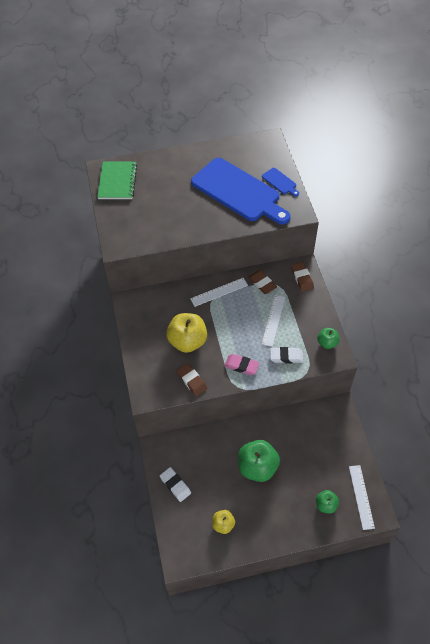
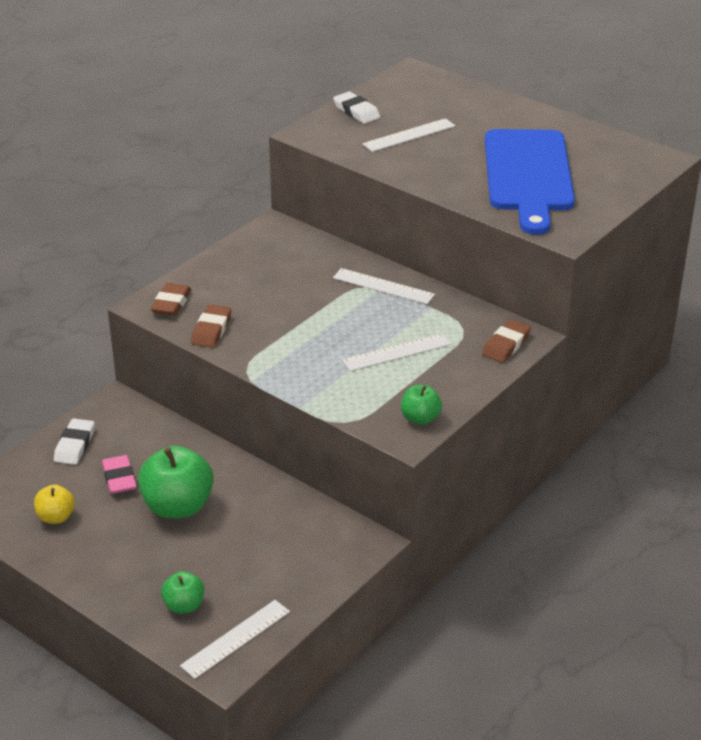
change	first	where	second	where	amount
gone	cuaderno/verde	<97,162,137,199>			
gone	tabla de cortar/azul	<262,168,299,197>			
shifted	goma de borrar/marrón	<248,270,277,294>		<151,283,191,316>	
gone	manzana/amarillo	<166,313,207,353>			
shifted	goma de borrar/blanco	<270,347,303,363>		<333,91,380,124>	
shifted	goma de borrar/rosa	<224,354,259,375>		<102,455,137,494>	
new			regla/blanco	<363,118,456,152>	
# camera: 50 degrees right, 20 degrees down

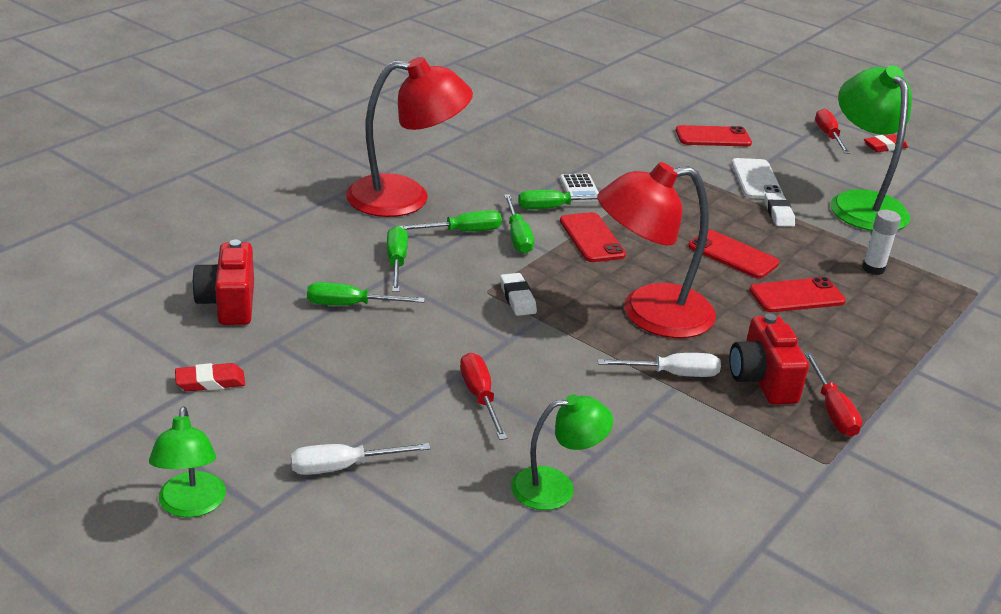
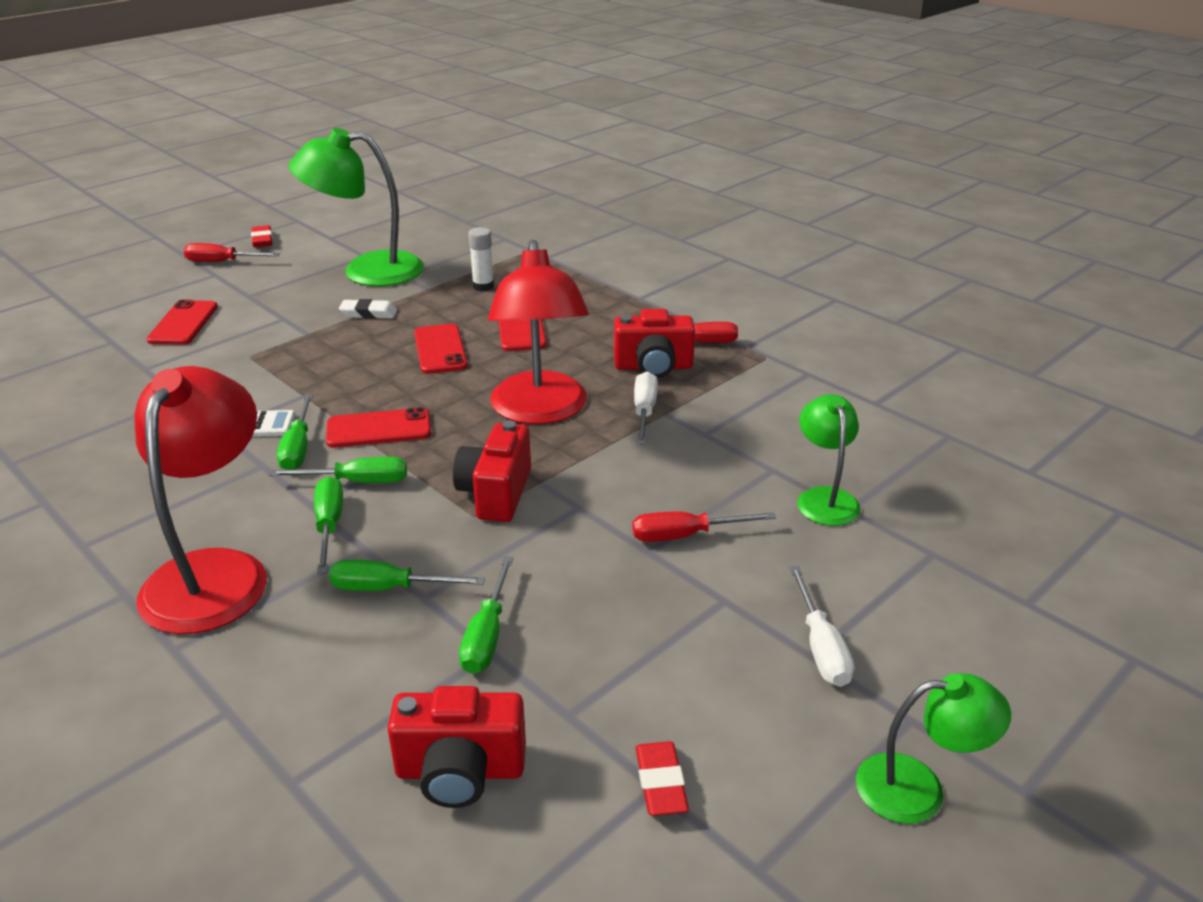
change	first	where	second	where	amount
gone	móvil/blanco	<731,158,783,199>			
rotated	móvil/rojo	<688,230,779,279>		<414,324,468,374>	60 degrees counterclockwise
swapped	goma de borrar/blanco	<500,273,537,316>	cámara/rojo	<453,421,531,522>	
# camera: 80 degrees left, 0 degrees up

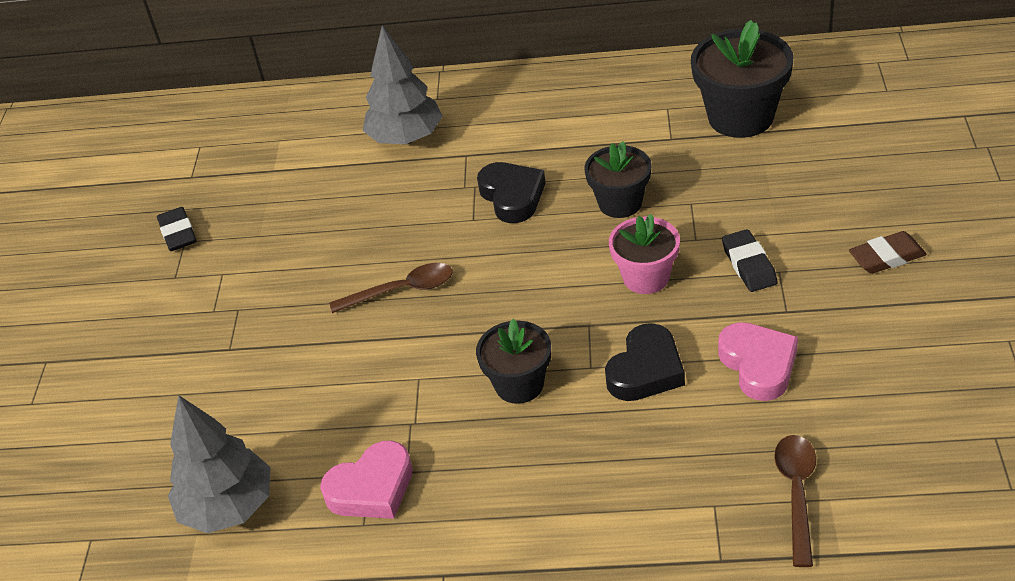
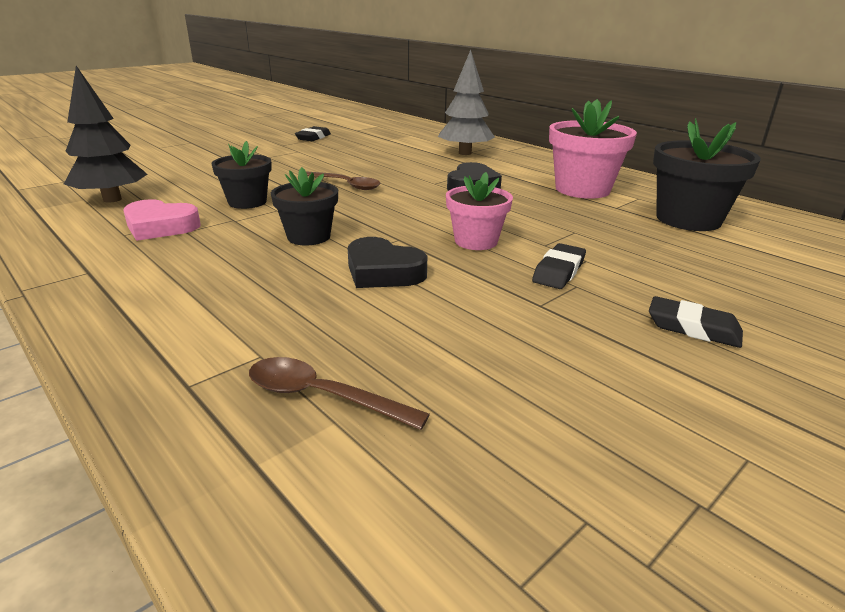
change	first	where	second	where	amount
shifted	maceta/negro	<584,141,652,218>		<212,141,272,209>	
repainted	goma de borrar/marrón	<849,231,926,274>	goma de borrar/negro	<649,296,743,348>	
gone	corazón/rosa	<718,322,798,401>			
rotated	corazón/negro	<605,323,685,401>		<348,237,427,288>	45 degrees clockwise
repainted	árbol/gris	<168,395,271,533>	árbol/negro	<64,66,148,203>	
rotated	cuchara/marrón	<774,435,816,567>		<249,357,430,430>	120 degrees counterclockwise
new			maceta/rosa	<549,99,637,199>	
# camera: 40 degrees right, 15 degrees down

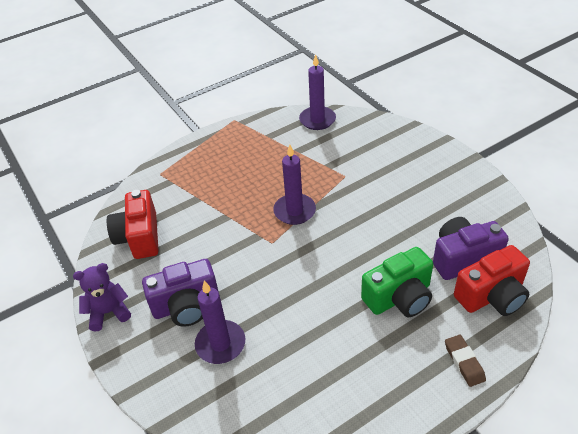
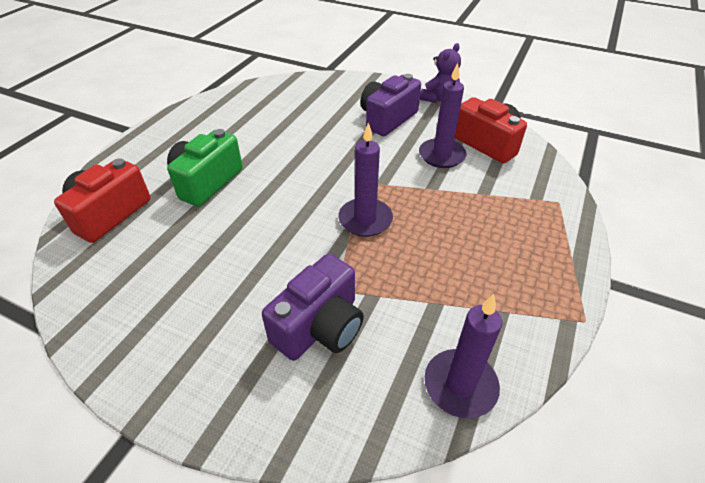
change	first	where	second	where	amount
shifted	cámara/morado	<433,217,509,280>		<262,254,364,361>	
shifted	vela/morado	<195,281,245,364>		<419,63,466,168>	
gone	goma de borrar/marrón	<445,335,486,387>			
# camera: 145 degrees right, 0 degrees up

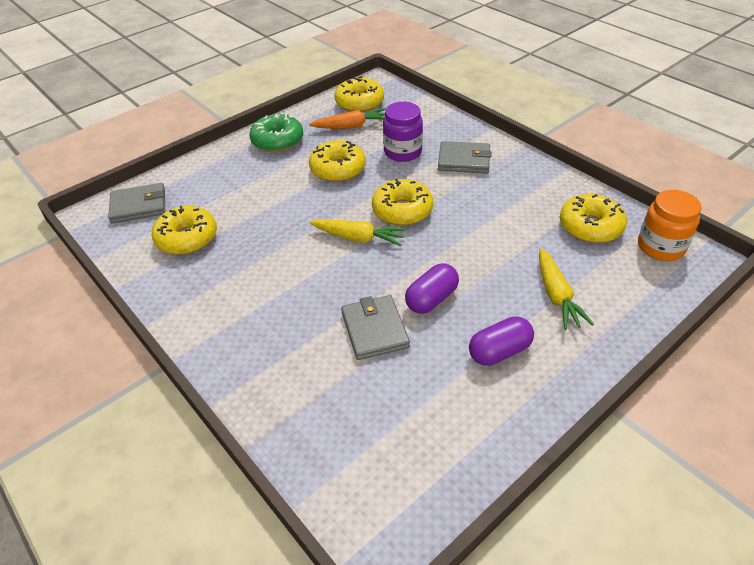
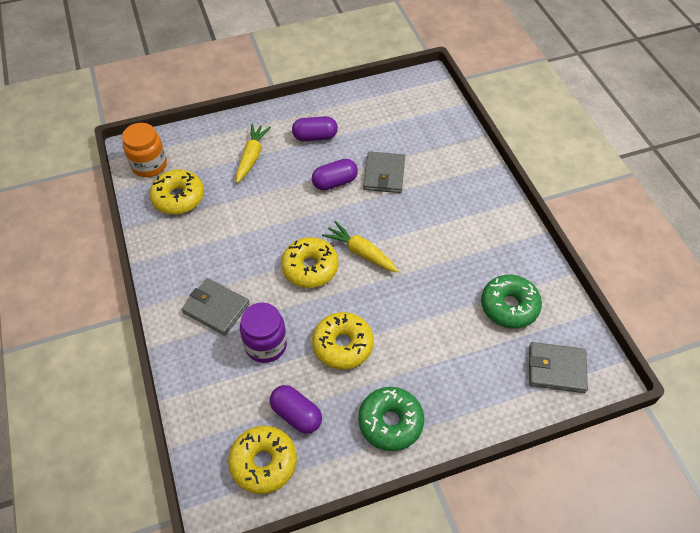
change	first	where	second	where	amount
swapped	zanahoria/naranja	<309,108,386,129>	cápsula/morado	<270,385,322,434>	
repainted	rosquilla/amarillo	<151,205,217,255>	rosquilla/verde	<481,275,542,328>	
# camera: 160 degrees left, 10 degrees up

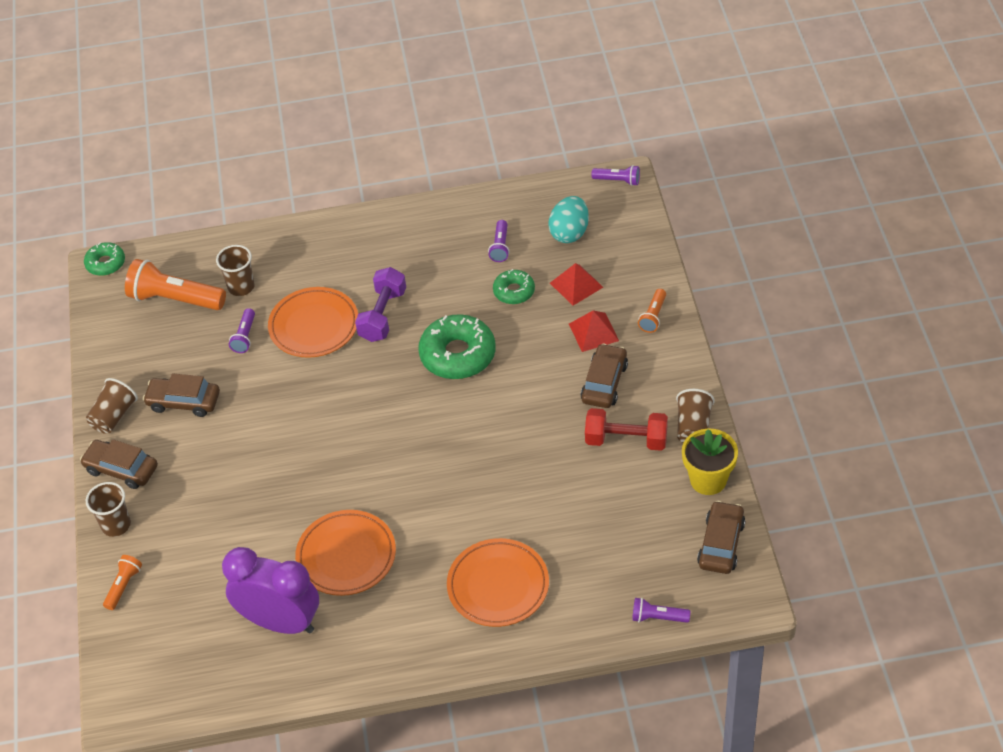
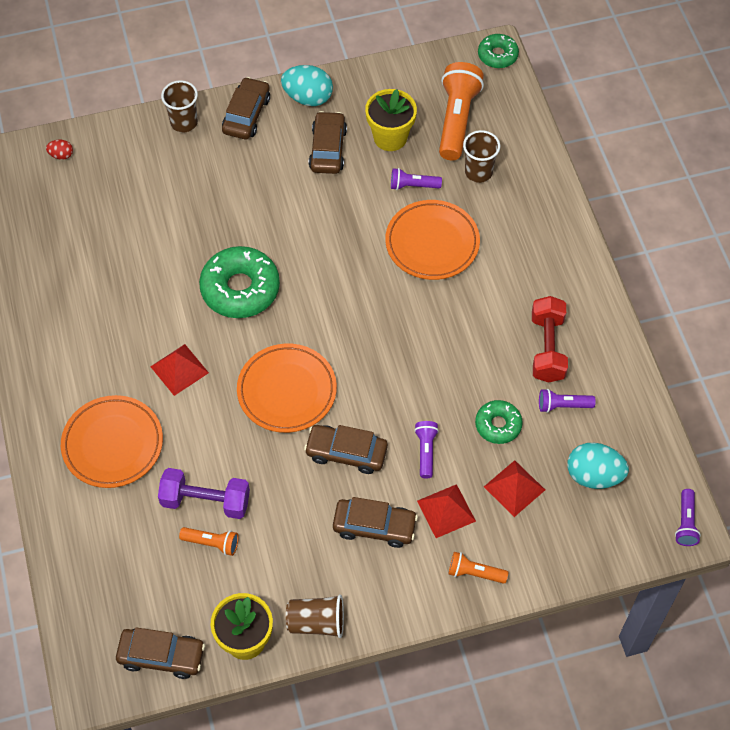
change	first	where	second	where	amount
shifted	mancuerna/morado	<355,267,406,342>		<158,468,250,519>	
shifted	rosquilla/verde	<419,314,496,379>		<199,246,280,318>	
swapped	vaso/marrón	<86,378,138,434>	huevo/turquesa	<281,65,333,106>	
shifted	mancuerna/rojo	<585,408,668,451>		<532,296,568,383>	
shifted	plato/naranja	<295,510,396,596>		<237,344,337,433>	
gone	despertador/morado	<222,547,319,634>			
shifted	lámpara de mano/naranja	<103,555,142,610>		<179,527,239,556>	
shifted	lámpara de mano/morado	<632,598,690,623>		<414,421,439,478>	
new			maceta/amarillo	<365,89,417,151>	
new			huevo/rojo	<46,140,73,160>	
new			pirámide/rojo	<150,344,209,396>	
new			coche/marrón	<304,425,388,474>	
# camera: 80 degrees right, 10 degrees up

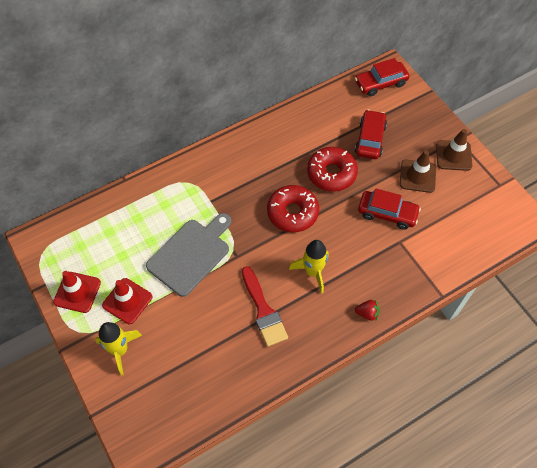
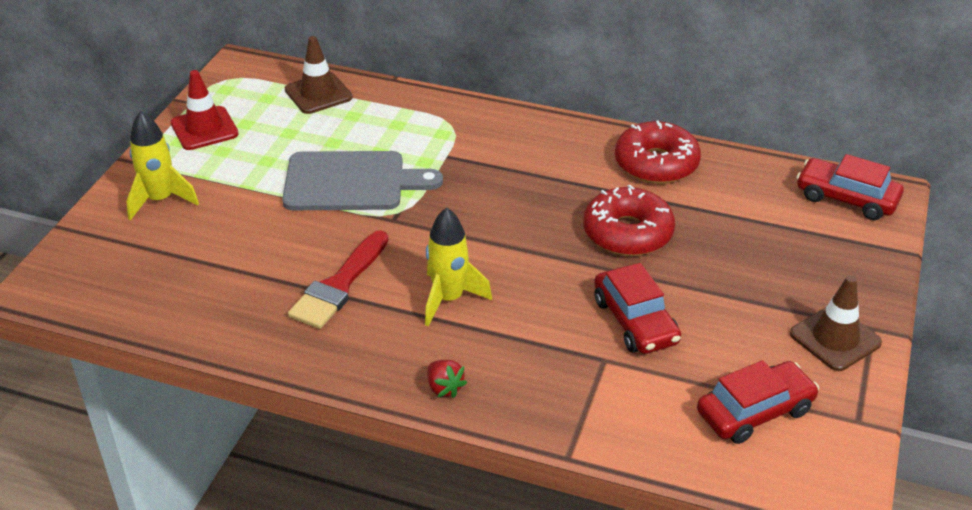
change	first	where	second	where	amount
shifted	coche/rojo	<355,110,387,159>		<697,360,819,444>	
shifted	cono de tráfico/marrón	<400,150,436,193>		<285,36,353,114>	
shifted	rosquilla/rojo	<267,185,319,232>		<615,120,701,184>	
gone	cono de tráfico/rojo	<102,278,152,324>			
# camera: 50 degrees right, 20 degrees down

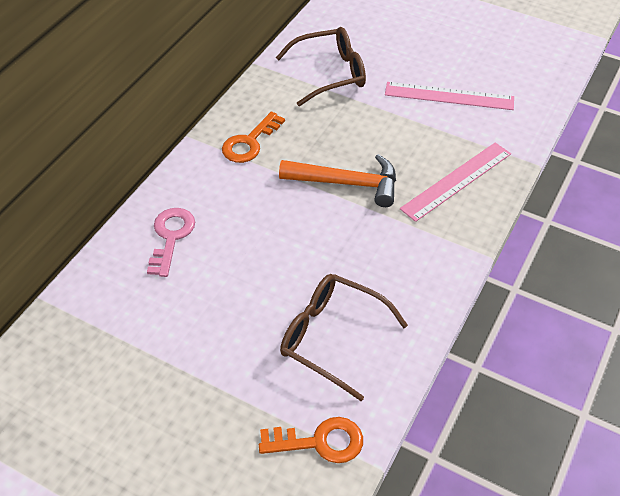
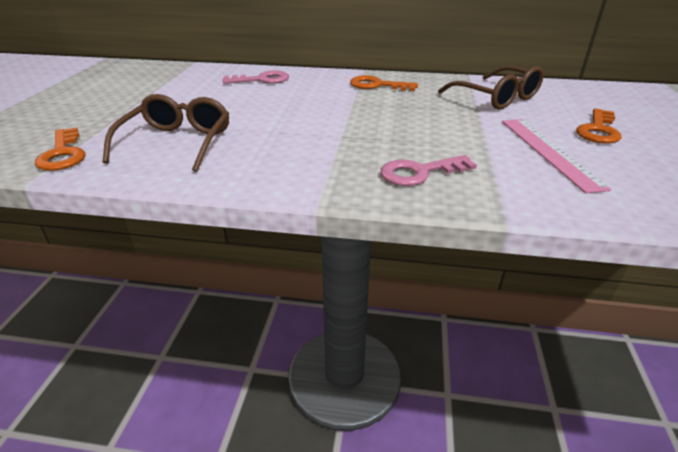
change	first	where	second	where	amount
swapped	regla/rosa	<400,142,511,222>	llave/rosa	<381,155,477,186>	
gone	martillo/naranja	<279,154,396,207>			
new			llave/naranja	<576,108,622,144>	
# camera: 70 degrees right, 15 degrees down

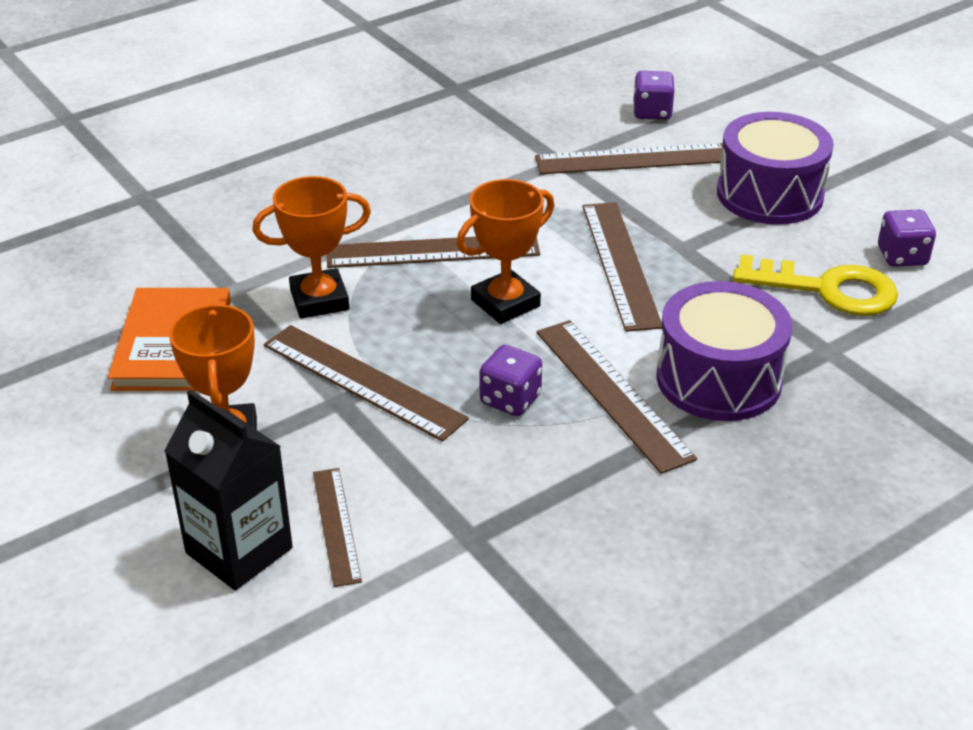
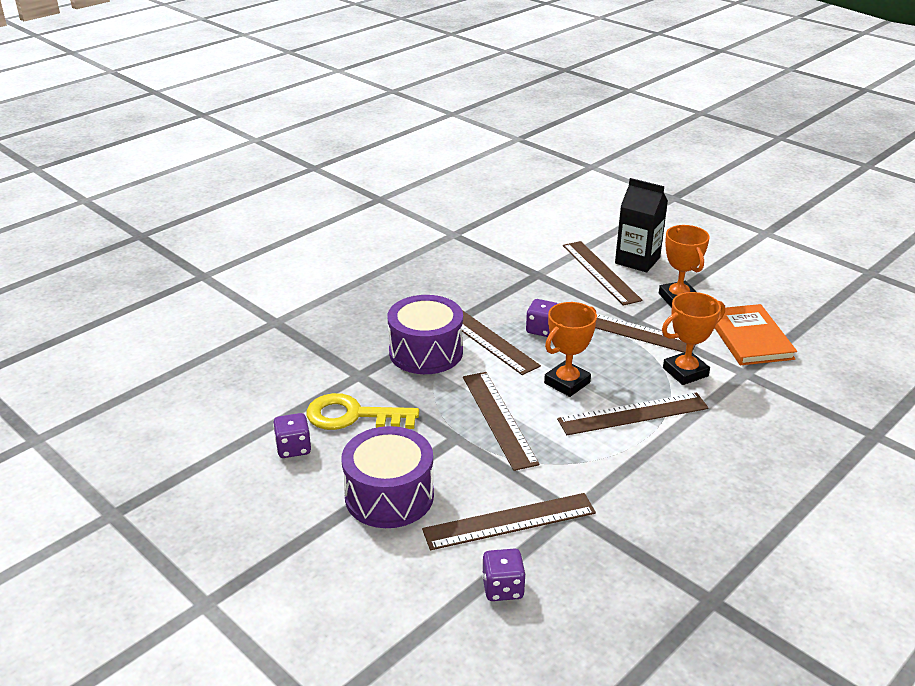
change	first	where	second	where	amount
scaled	regla/marrón	<313,468,362,587>		<563,241,642,306>	x1.66
# camera: 170 degrees right, 5 degrees down

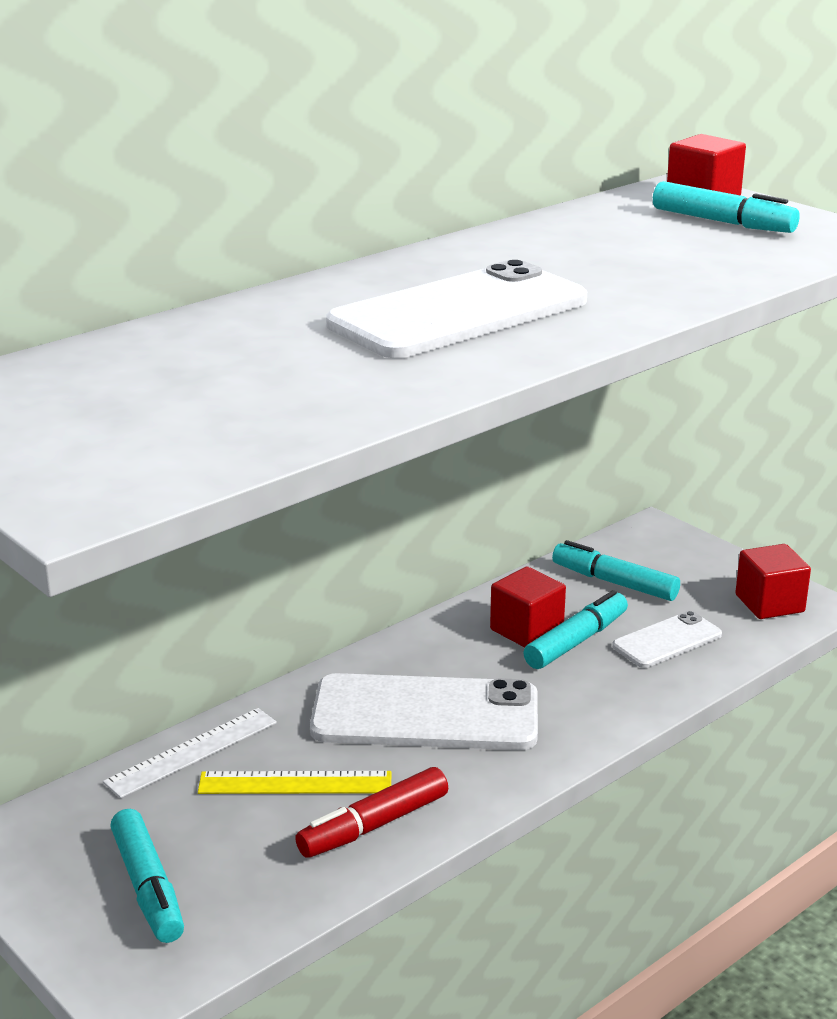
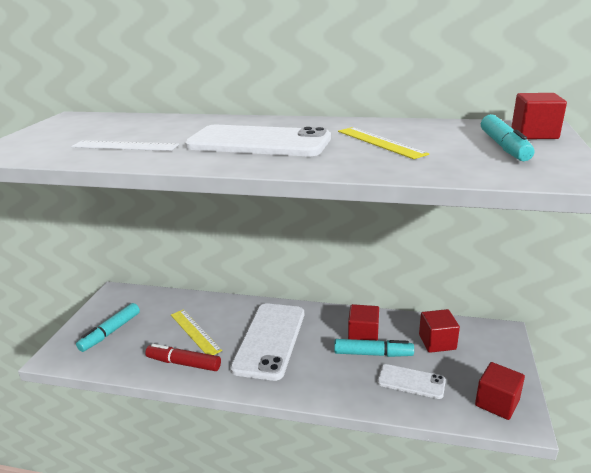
change	first	where	second	where	amount
swapped	rotulador/turquesa	<552,540,680,601>	cubo/rojo	<419,309,460,353>	
rotated	móvil/blanco	<310,673,538,750>		<230,303,304,381>	45 degrees clockwise
shifted	regla/blanco	<103,708,277,798>		<71,140,179,151>	
new			regla/amarillo	<338,127,429,159>	
# camera: 55 degrees right, 0 degrees up

